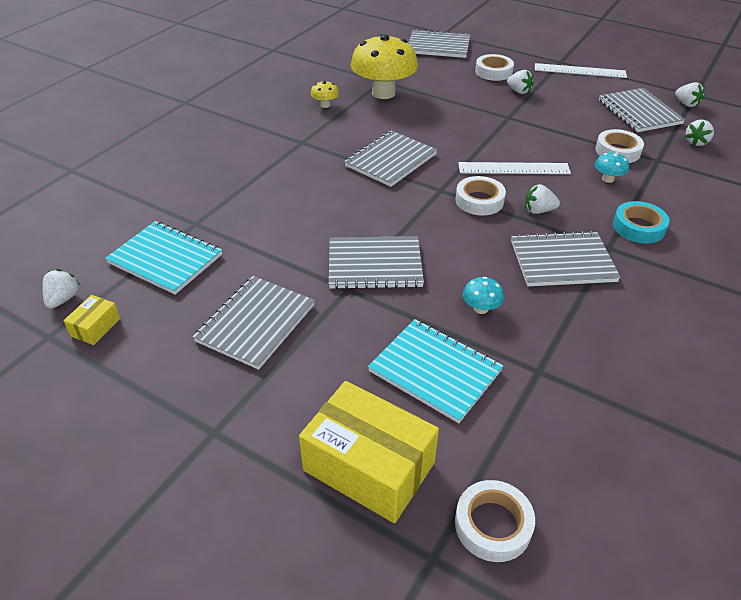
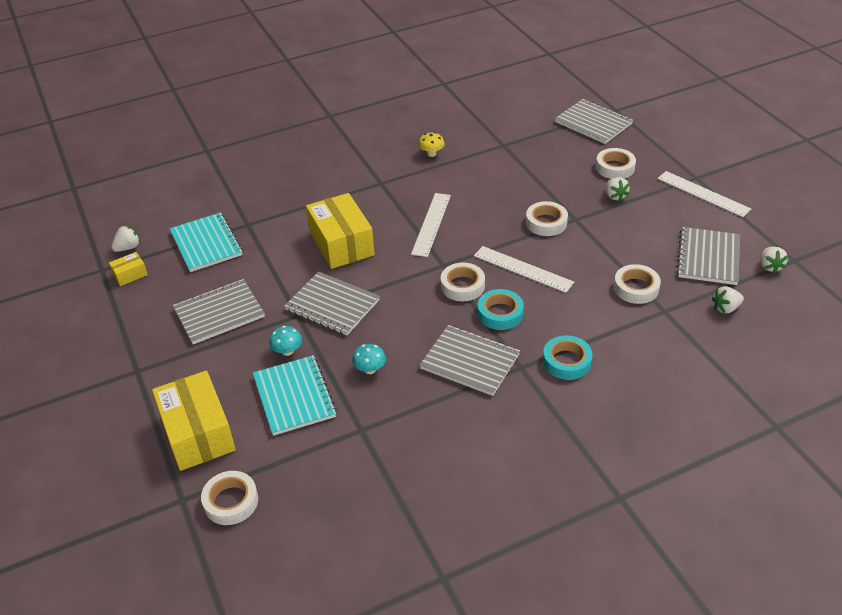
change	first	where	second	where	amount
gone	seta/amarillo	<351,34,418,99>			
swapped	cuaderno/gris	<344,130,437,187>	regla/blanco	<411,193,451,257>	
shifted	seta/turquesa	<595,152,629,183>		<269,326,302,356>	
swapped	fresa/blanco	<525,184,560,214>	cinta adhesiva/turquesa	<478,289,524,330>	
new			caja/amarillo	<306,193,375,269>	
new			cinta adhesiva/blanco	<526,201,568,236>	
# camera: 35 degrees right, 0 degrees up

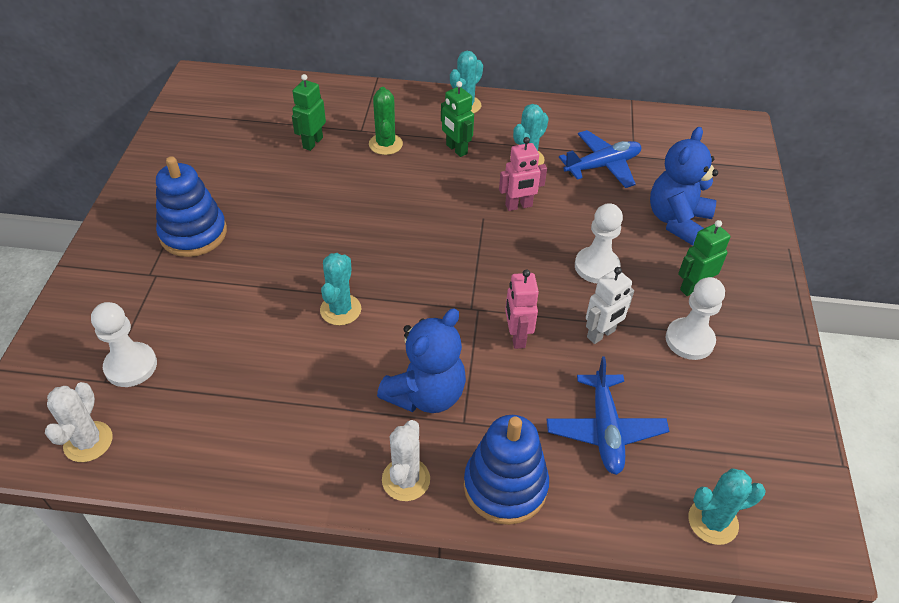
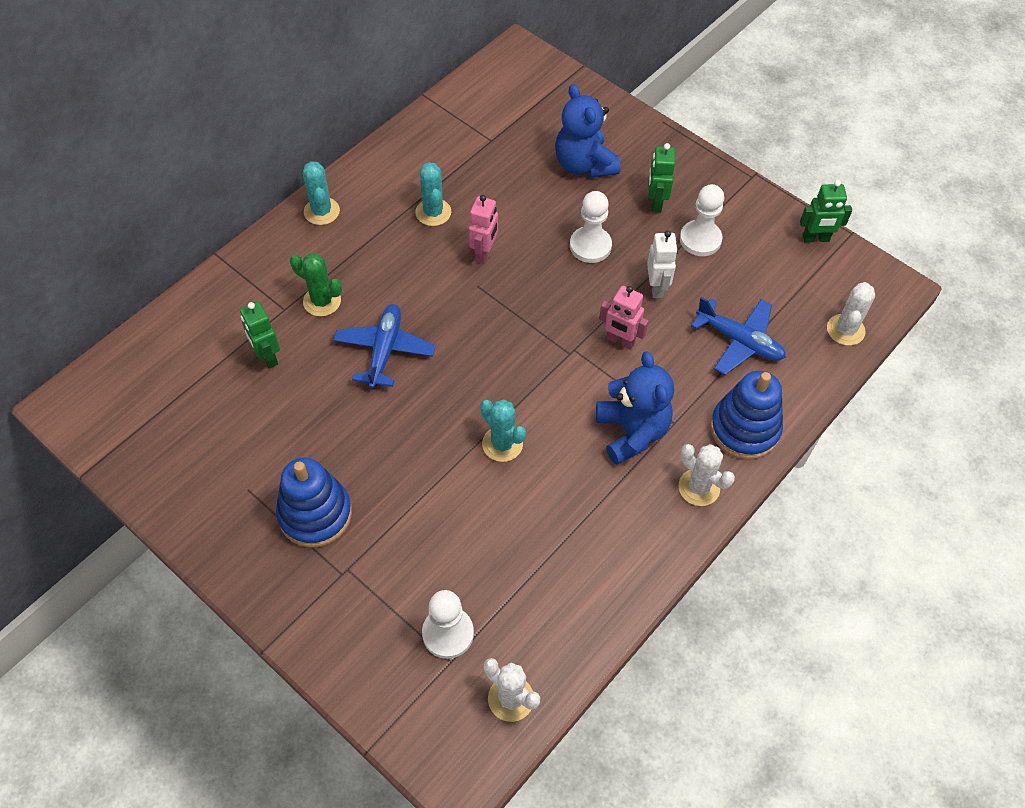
change	first	where	second	where	amount
shifted	robot/verde	<441,81,474,157>		<800,180,852,242>	
shifted	avión/azul	<559,130,641,188>		<333,304,436,389>	
repainted	cactus/turquesa	<689,468,766,545>	cactus/blanco	<827,282,875,346>	
# camera: 55 degrees left, 10 degrees up

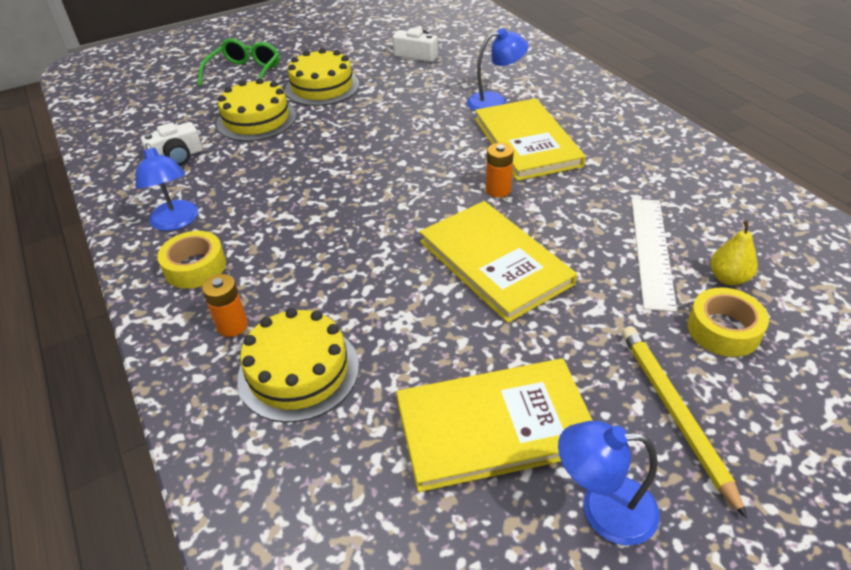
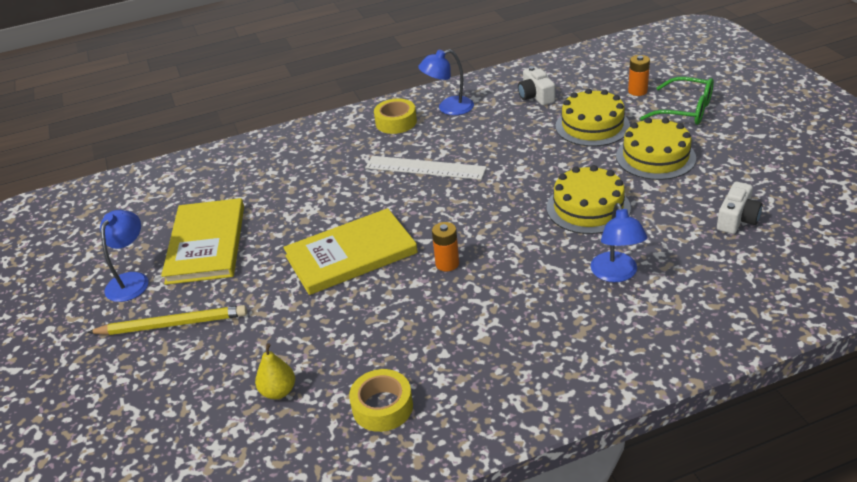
change	first	where	second	where	amount
gone	libro/amarillo	<475,98,586,181>			
shifted	regla/blanco	<632,199,677,312>		<365,156,487,180>	
shifted	pila/naranja	<202,274,248,337>		<628,55,650,96>	
shifted	cinta adhesiva/amarillo	<687,288,769,357>		<349,369,413,432>	
shifted	tarta/amarillo	<237,308,359,423>		<547,165,631,234>	
# camera: 100 degrees right, 5 degrees down

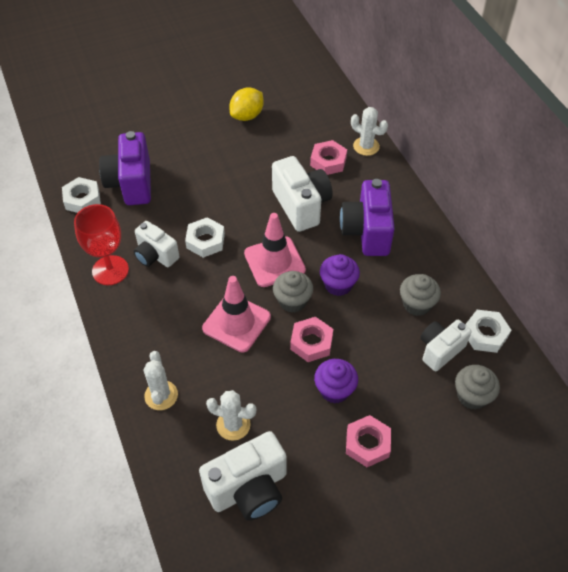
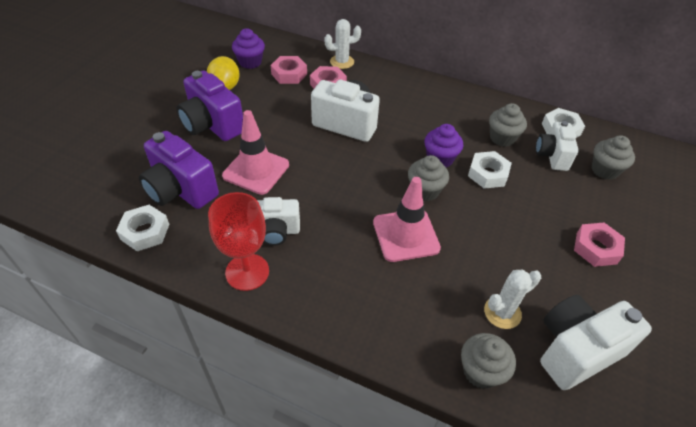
change	first	where	second	where	amount
shifted	cámara/morado	<340,179,395,256>		<177,71,243,141>	
shifted	cono de tráfico/rosa	<244,213,306,287>		<222,110,289,195>	
shifted	tuerca/blanco	<185,217,225,258>		<468,151,512,189>	
shifted	tuerca/rosa	<290,317,333,362>		<270,56,307,84>	
gone	cactus/blanco	<144,351,178,410>			
shifted	magdalena/morado	<314,359,358,404>		<232,28,265,69>	
rotated	cámara/blanco	<199,431,287,521>		<540,295,652,390>	135 degrees counterclockwise
new			magdalena/gris	<461,333,516,389>	
# camera: 45 degrees left, 5 degrees down

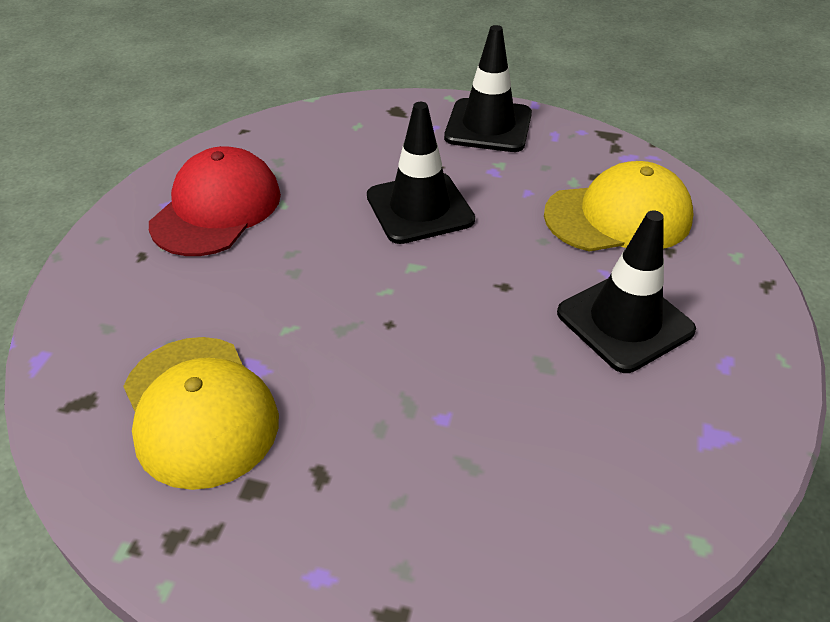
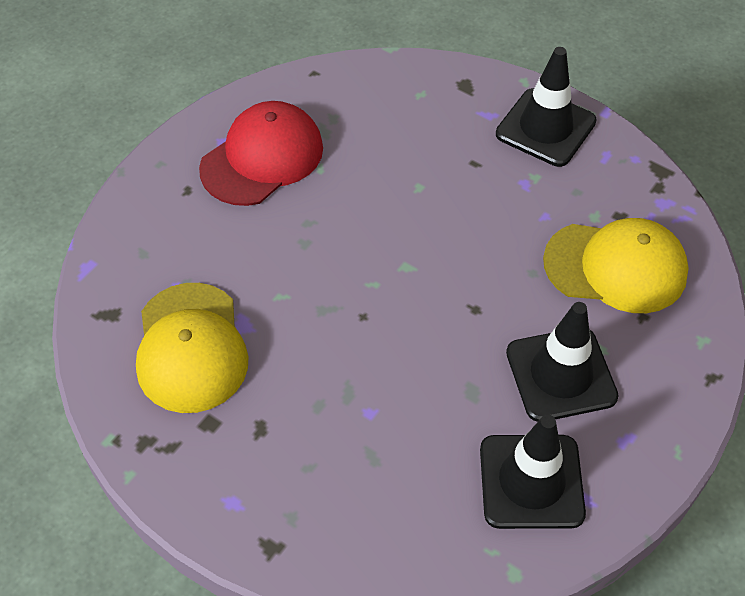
change	first	where	second	where	amount
shifted	cono de tráfico/negro	<367,102,475,244>		<480,415,586,529>	
# camera: 20 degrees right, 10 degrees up

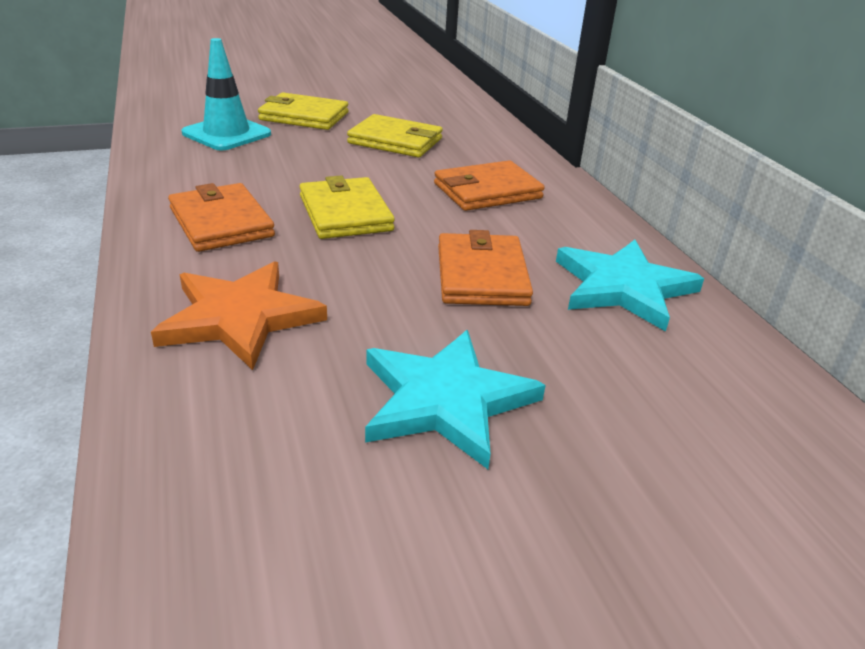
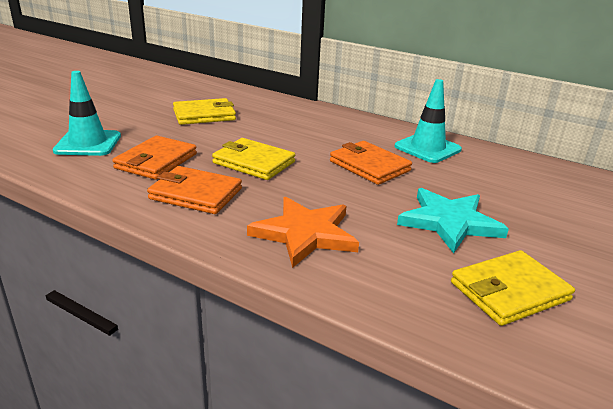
change	first	where	second	where	amount
shifted	cartera/amarillo	<258,92,348,130>		<451,250,575,326>	
shifted	cartera/naranja	<434,160,545,211>		<112,136,197,180>	
swapped	estrella/turquesa	<556,240,704,332>	cono de tráfico/turquesa	<395,79,462,163>	
# camera: 40 degrees left, 5 degrees down

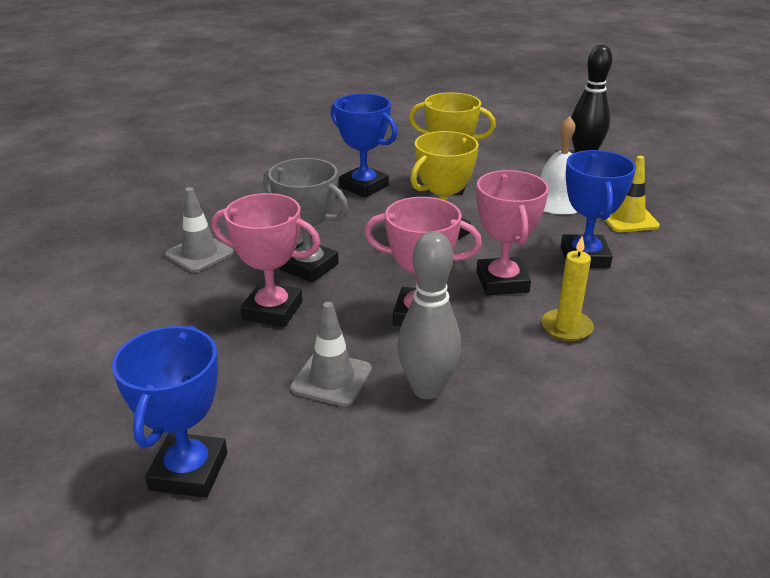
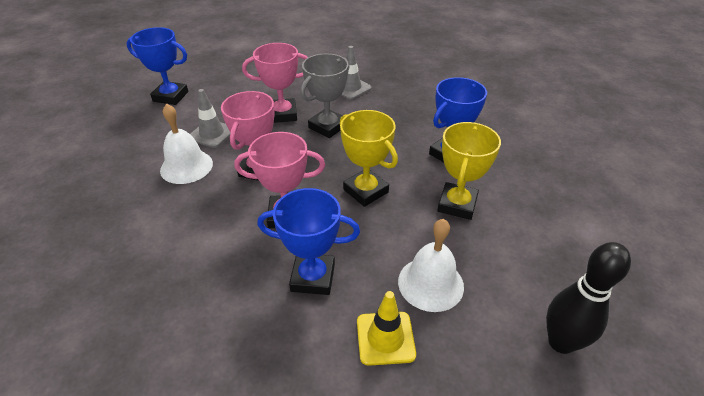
change	first	where	second	where	amount
rotated	trofeo/rosa	<211,193,321,327>		<242,43,308,123>	60 degrees clockwise
swapped	bolo/gris	<397,231,461,399>	campana/blanco	<160,103,213,184>	
gone	vela/amarillo	<542,236,594,341>			
# camera: 95 degrees right, 10 degrees up

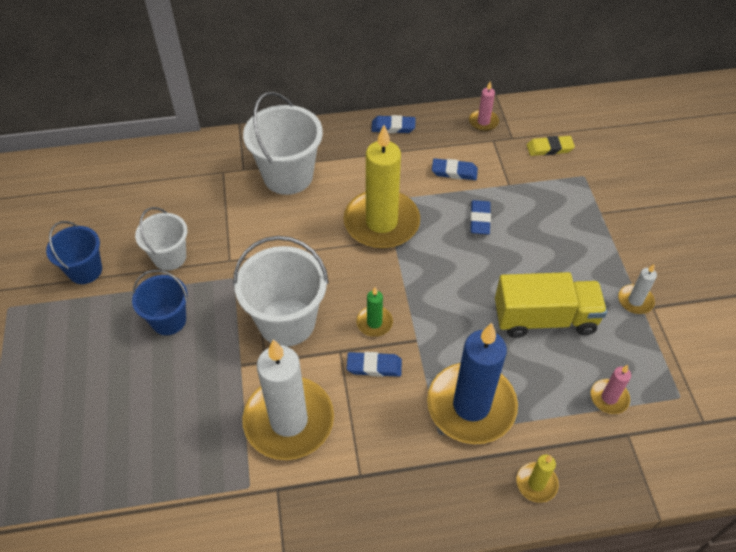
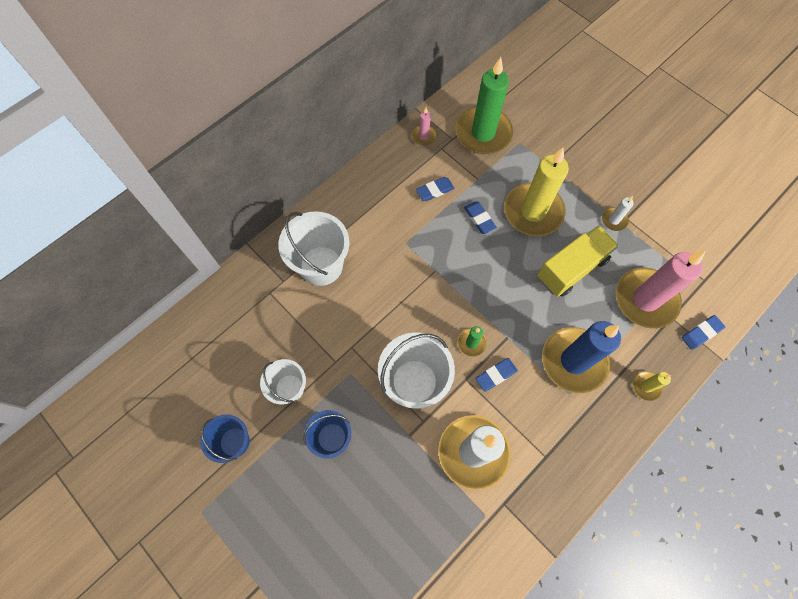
change	first	where	second	where	amount
shifted	goma de borrar/azul	<371,115,415,133>		<681,315,725,350>	
shifted	vela/amarillo	<343,125,420,249>		<504,148,569,236>	
swapped	goma de borrar/amarillo	<527,136,575,156>	vela/verde	<455,57,513,154>	
scaled	vela/rosa	<591,365,631,414>		<616,251,705,329>	x2.28
# camera: 35 degrees left, 15 degrees up

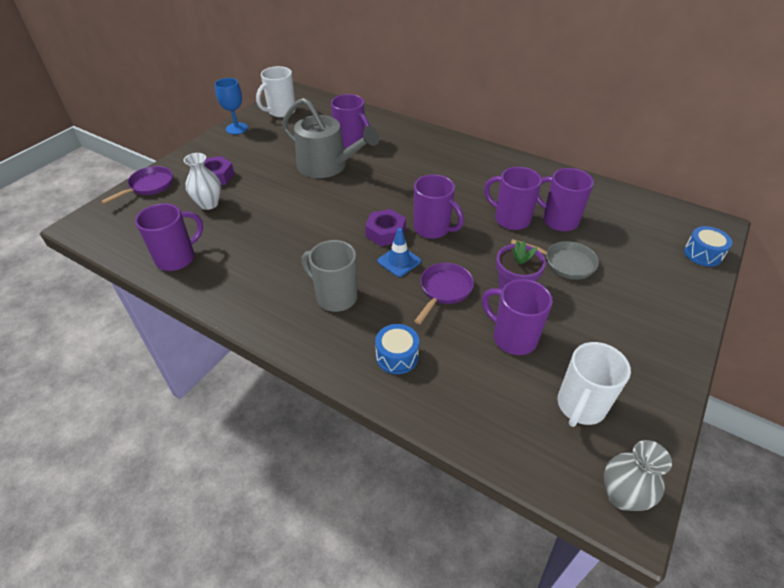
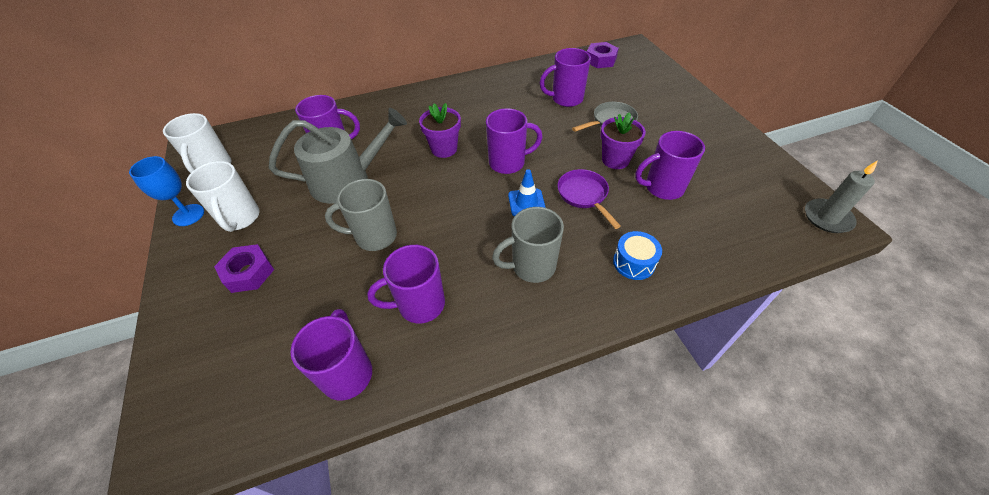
change	first	where	second	where	amount
gone	florero/blanco	<184,153,221,210>			
gone	sartén/morado	<101,166,173,204>			
shifted	taza/morado	<484,167,542,230>		<367,245,445,323>	
shifted	tuerca/morado	<365,209,406,246>		<587,42,619,68>	
gone	tambor/azul	<684,226,732,267>			
shifted	taza/blanco	<558,342,631,427>		<186,161,260,232>	
swapped	florero/gris	<604,440,672,511>	vela/gris	<805,160,878,233>	
new			maceta/morado	<419,103,461,158>	
new			taza/gris	<325,179,397,251>	
# camera: 50 degrees left, 5 degrees up

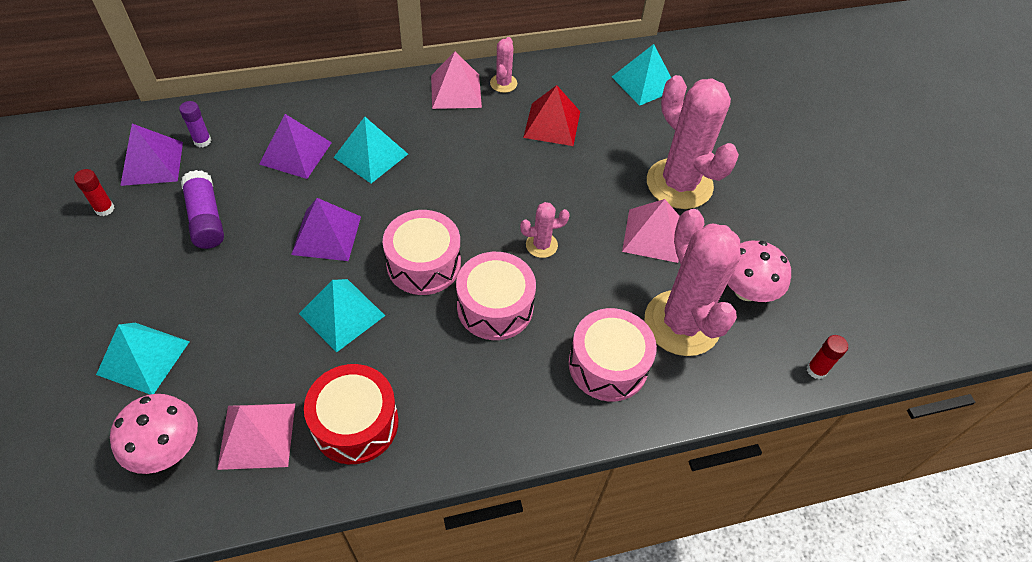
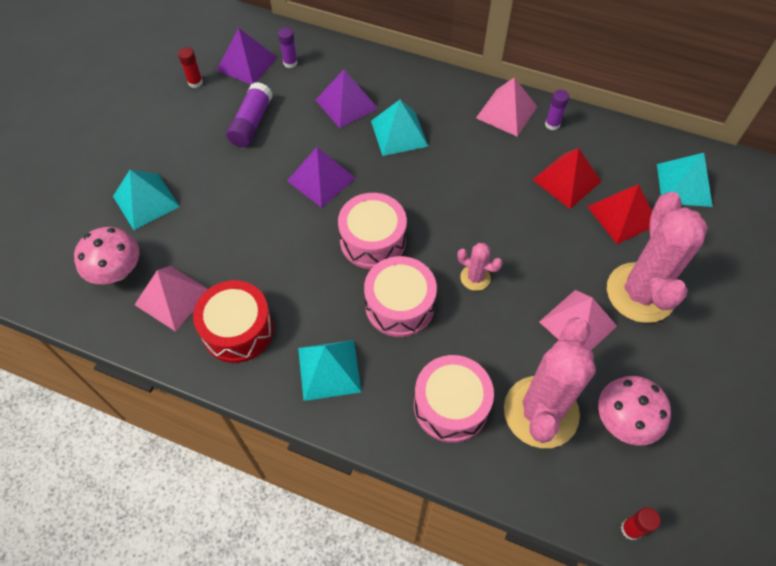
change	first	where	second	where	amount
swapped	cactus/rosa	<490,37,517,93>	barra de pegamento/morado	<545,90,569,130>	
shifted	pirámide/turquesa	<299,279,385,353>		<298,340,361,401>	
new			pirámide/rojo	<587,184,652,244>	
# camera: 40 degrees right, 5 degrees up

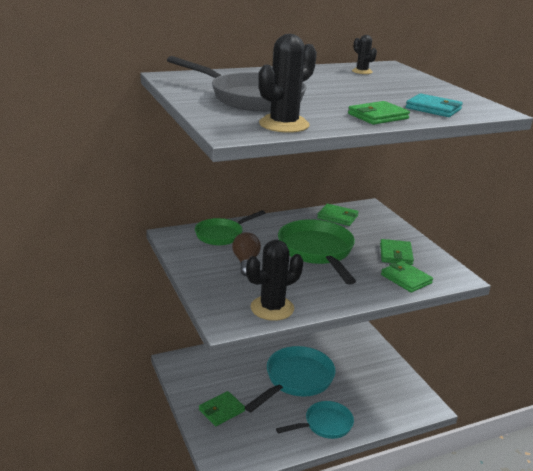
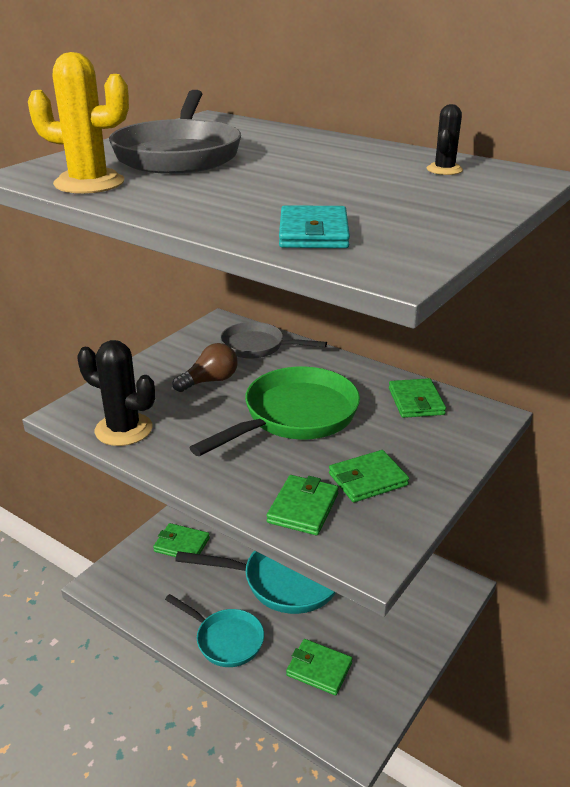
change	first	where	second	where	amount
repainted	cactus/negro	<258,34,317,133>	cactus/amarillo	<28,52,129,194>	
shifted	cartera/verde	<348,101,410,125>		<286,639,353,695>	
repainted	sartén/verde	<195,210,265,245>	sartén/gris	<220,322,327,359>	
# camera: 60 degrees right, 5 degrees up

